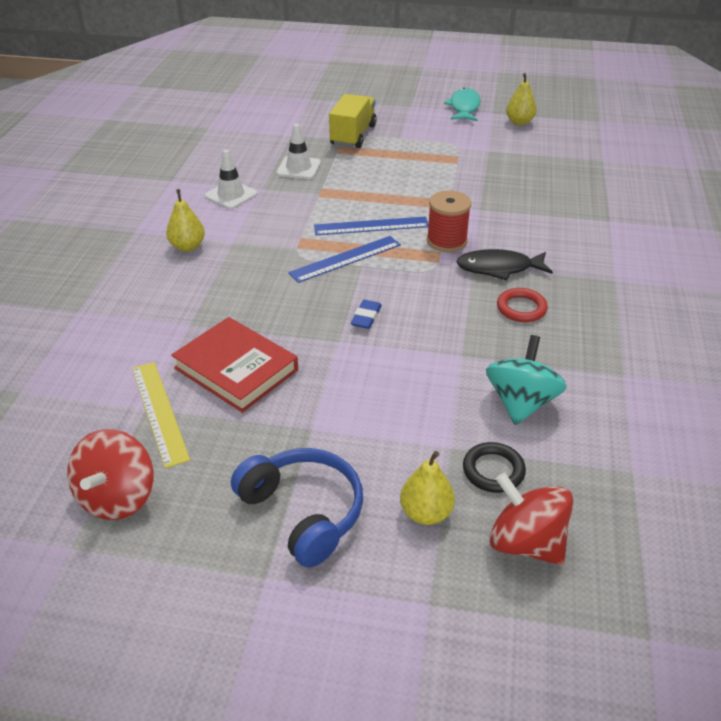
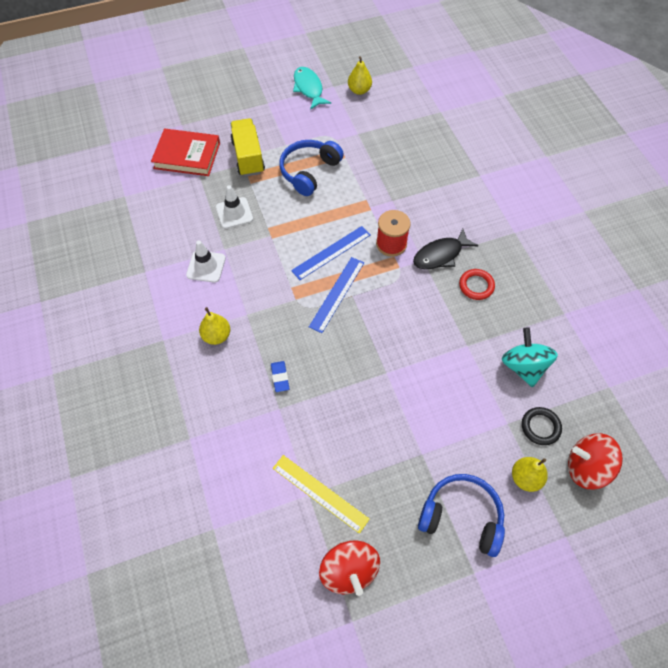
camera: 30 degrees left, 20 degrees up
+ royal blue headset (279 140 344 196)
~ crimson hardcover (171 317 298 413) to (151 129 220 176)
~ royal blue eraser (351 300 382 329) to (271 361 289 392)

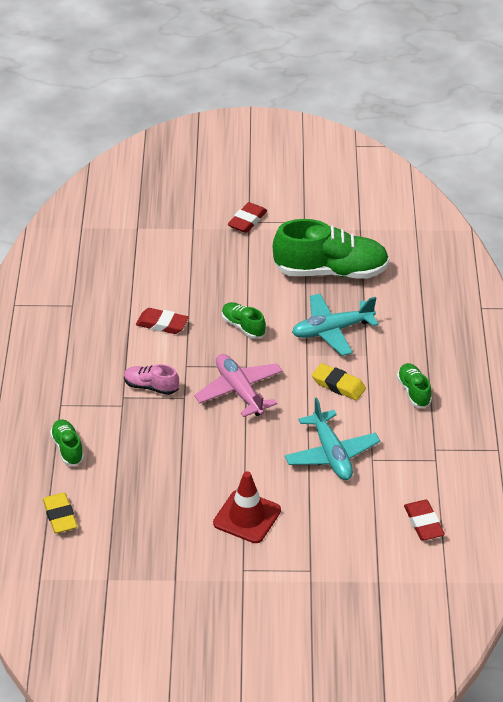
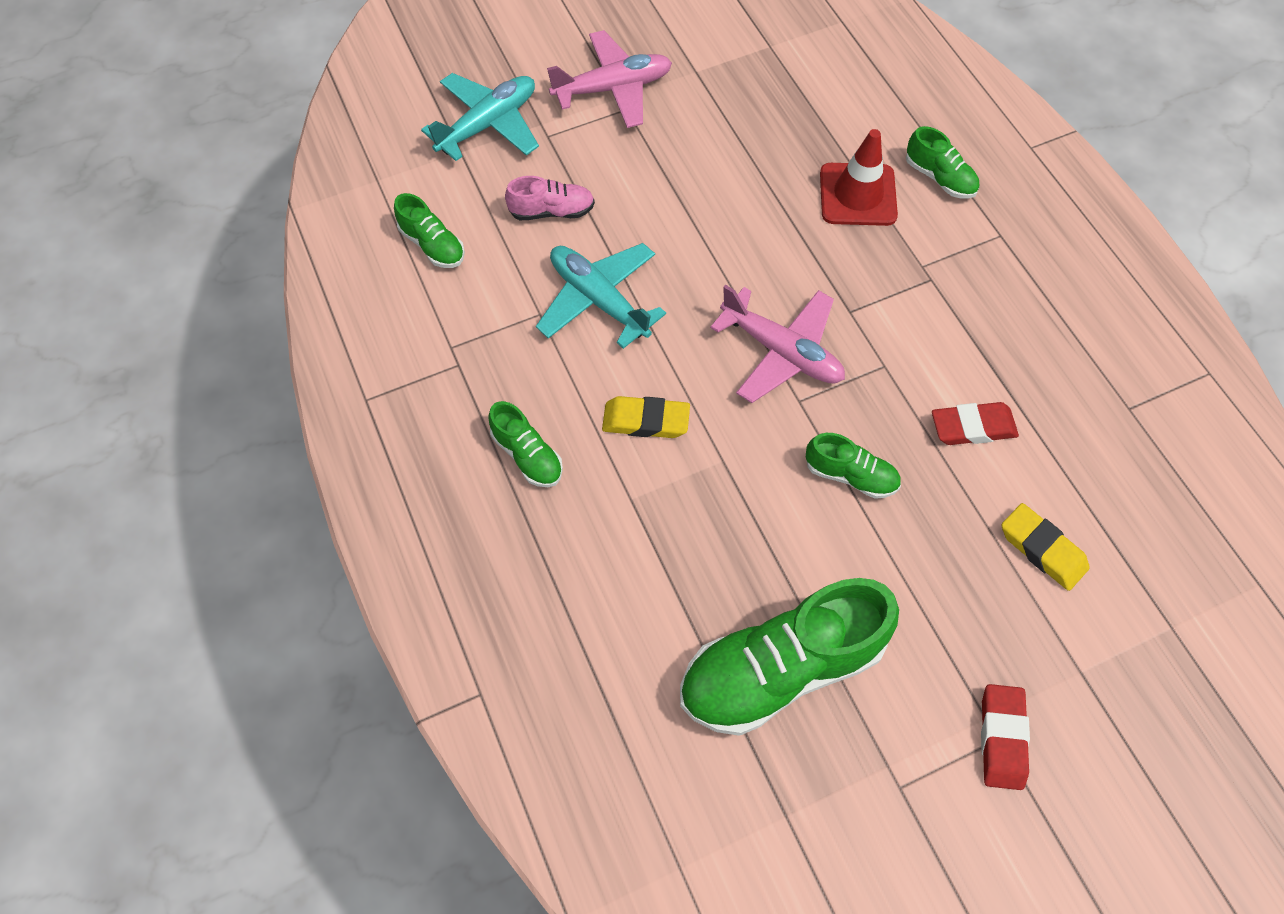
camera: 155 degrees right, 20 degrees up
+ rose-pink plane (547 30 672 128)
~ bright yellow eraser (43 493 78 533) to (1001 503 1090 591)
~ rose-pink lace-up shoe (124 364 179 395) to (505 176 595 220)
~ crimson traffic cone (213 471 281 543) to (820 129 898 226)
~ turquoise plane (292 294 378 356) to (421 73 539 161)
~ crimson eraser (404 500 445 540) to green lace-up shoe (394 193 465 268)

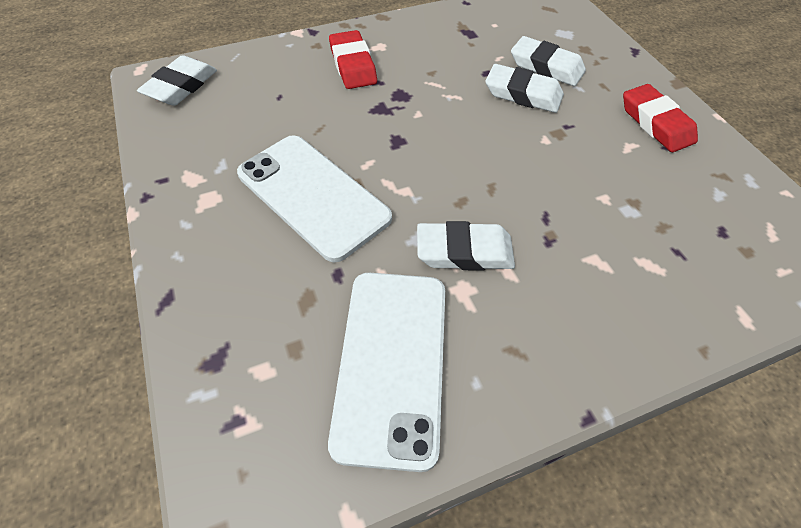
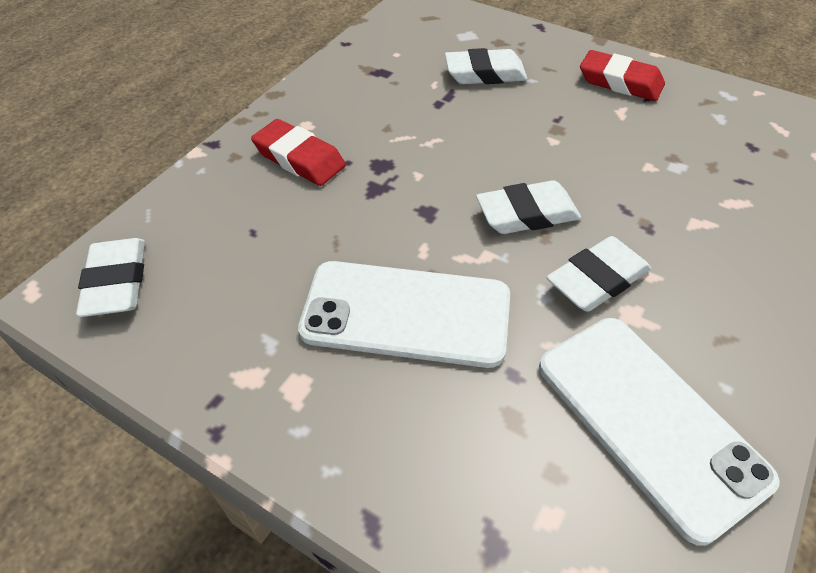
camera: 35 degrees left, 5 degrees down
~ pure white eraser (485 64 564 113) to (476 180 581 234)

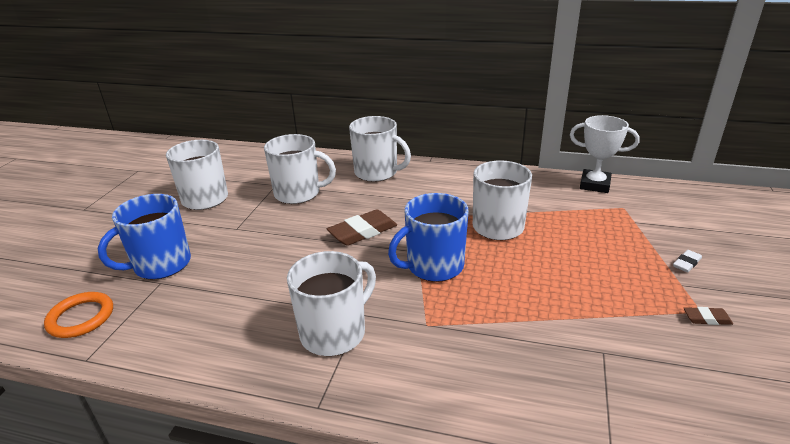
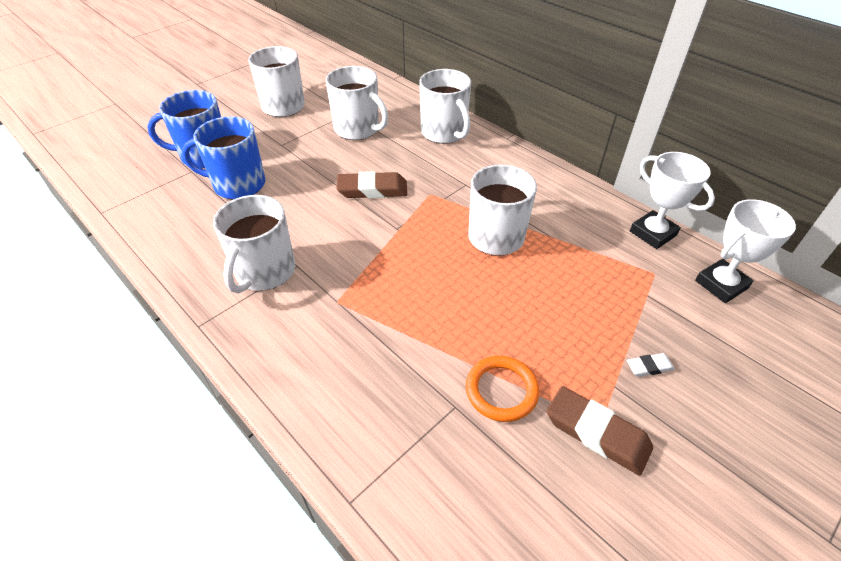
camera: 30 degrees right, 15 degrees up
+ pure white award cup (695 199 796 303)
~ orange-coloured ring (44 292 113 338) to (466 356 539 422)
~ royal blue tea mug (388 193 469 282) to (182 116 266 200)
~ pure white tea mug (287 251 376 356) = (213 195 295 294) 120 degrees clockwise
~ brown eraser (684 307 733 325) = (547 386 653 476) x1.99

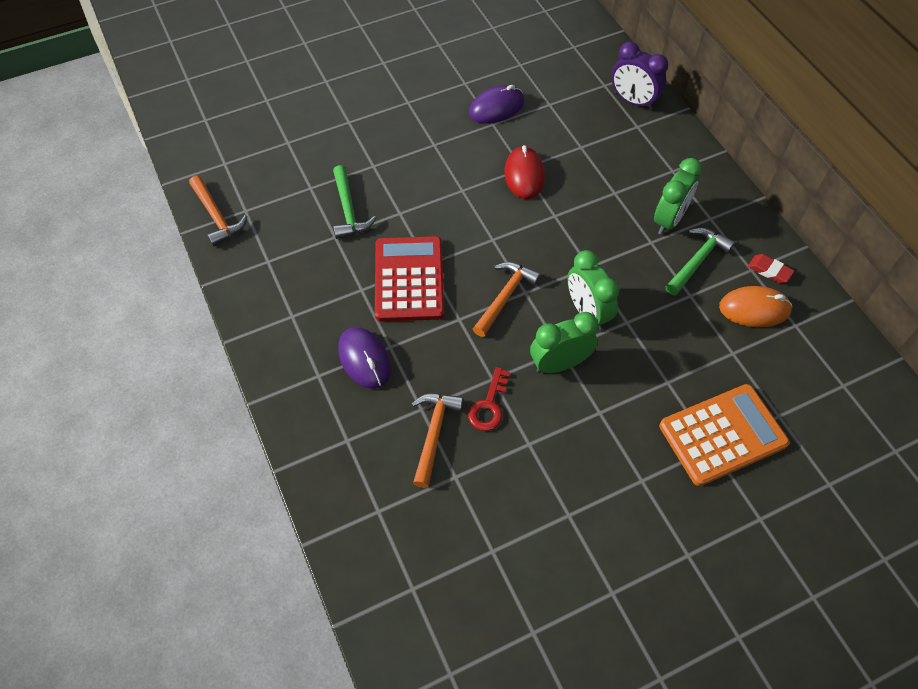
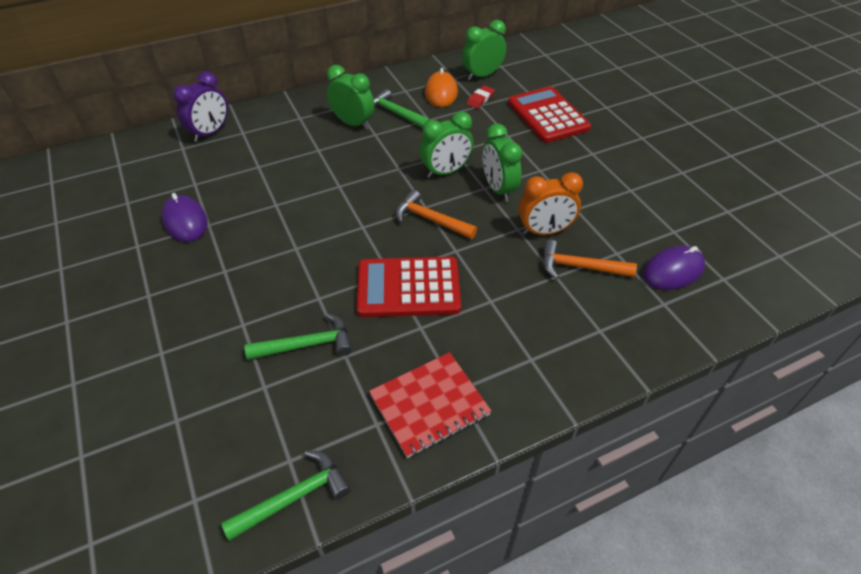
camera: 90 degrees left, 10 degrees down
- crimson computer mouse (504 145 545 199)
+ crimson exercise book (369 352 491 458)
+ green clock (462 20 506 81)
~ royal purple computer mouse (338 327 391 389) to (642 246 705 290)
~ crimson eraser (748 254 794 283) to (466 85 495 109)
~ crimson latchkey (468 367 510 431) to orange-coloured clock (519 172 583 235)
~ orange-coloured hammer (189 175 247 247) to green hammer (221 450 351 541)
~ orange-coloured adding machine (659 384 789 486) to crimson adding machine (508 86 591 143)

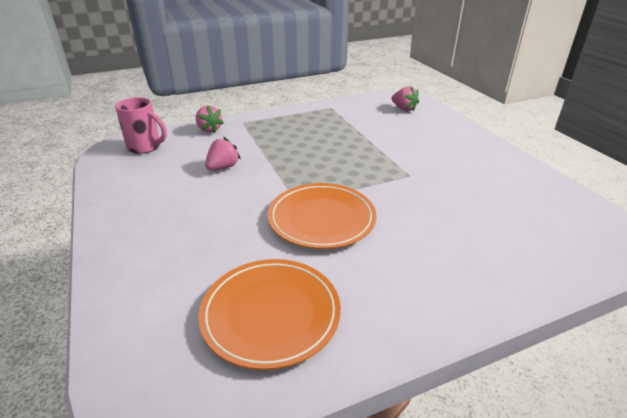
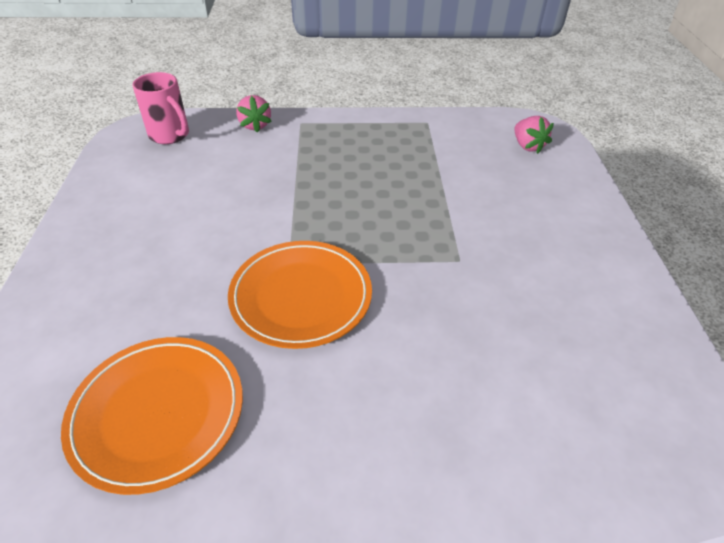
camera: 20 degrees right, 10 degrees up
- rose-pink berry (205 137 241 171)

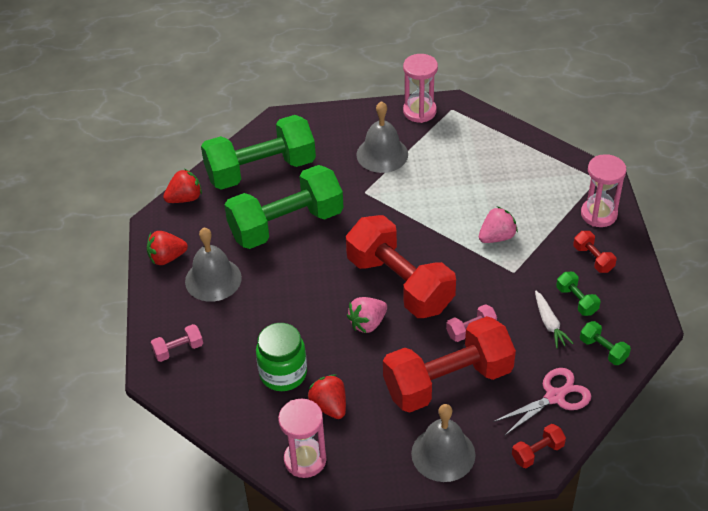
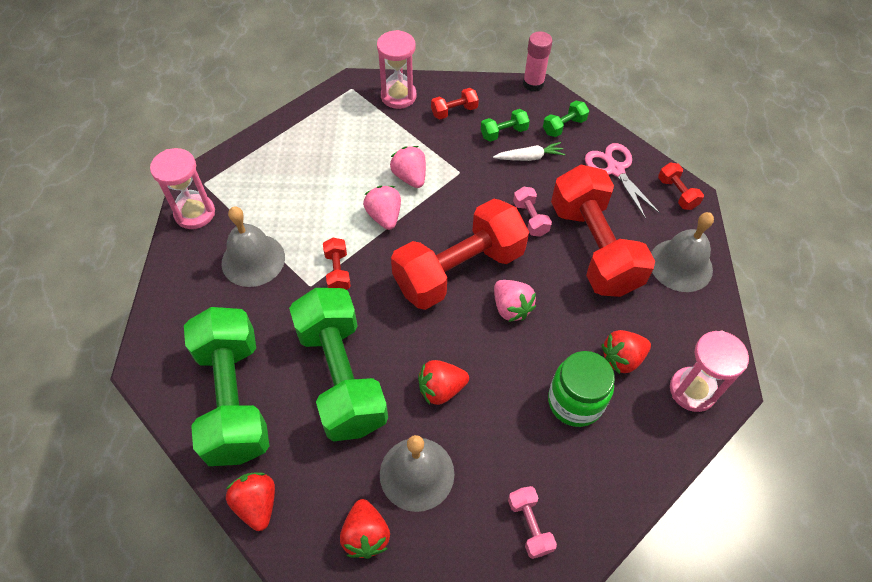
camera: 85 degrees left, 10 degrees up
+ crimson free weight (323 238 351 290)
+ rose-pink berry (363 186 401 230)
+ crimson berry (418 360 469 405)
+ rose-pink glue (523 31 552 92)

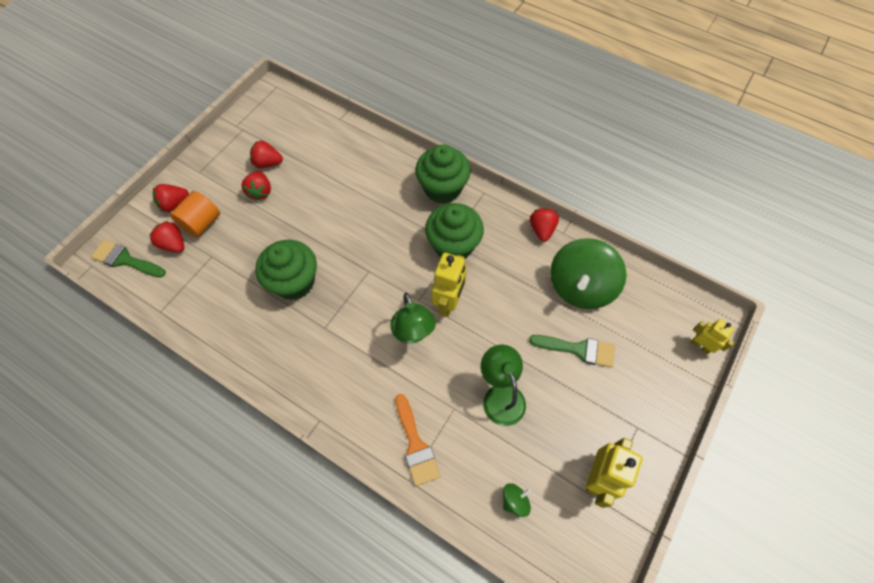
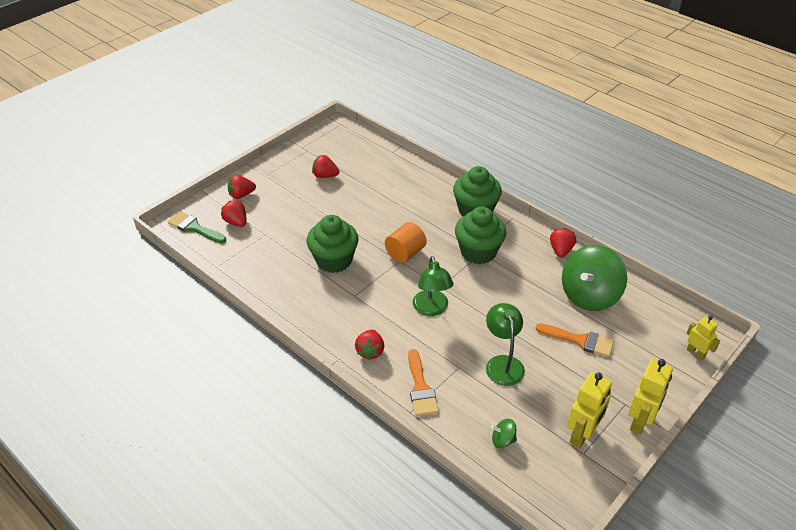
camera: 10 degrees right, 20 degrees down
~ orange-coloured solid cylinder (170 191 220 237) to (385 222 427 263)
~ crimson berry (242 171 271 201) to (355 330 384 360)
~ bright yellow robot figure (431 253 467 317) to (628 359 673 435)
~ green paint brush (529 335 615 368) to orange-coloured paint brush (535 323 614 357)
~ green spinning top (503 483 531 517) = (491 419 517 448) 150 degrees counterclockwise

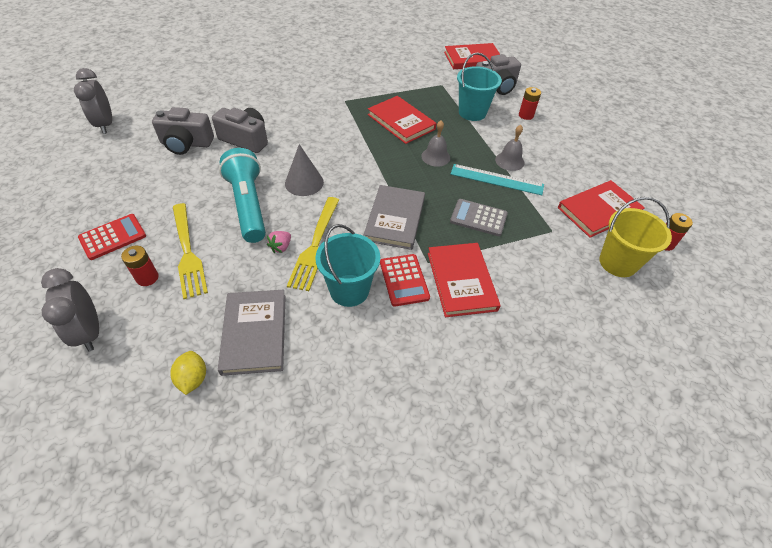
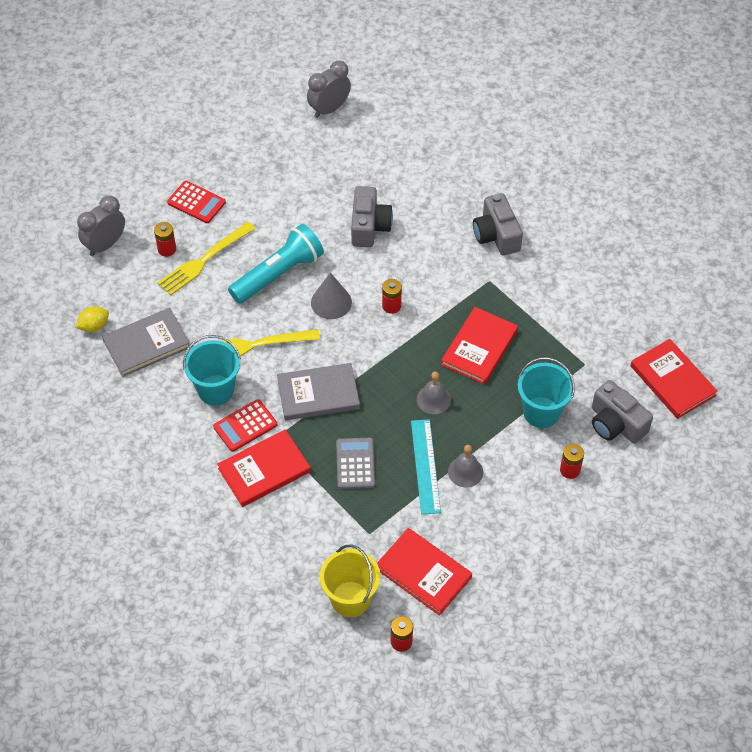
camera: 70 degrees right, 5 degrees up
- rose-pink berry (267 231 291 253)
+ crimson power cell (382 279 402 314)
~ grey photo camera (152 107 214 155) to (473 193 523 256)

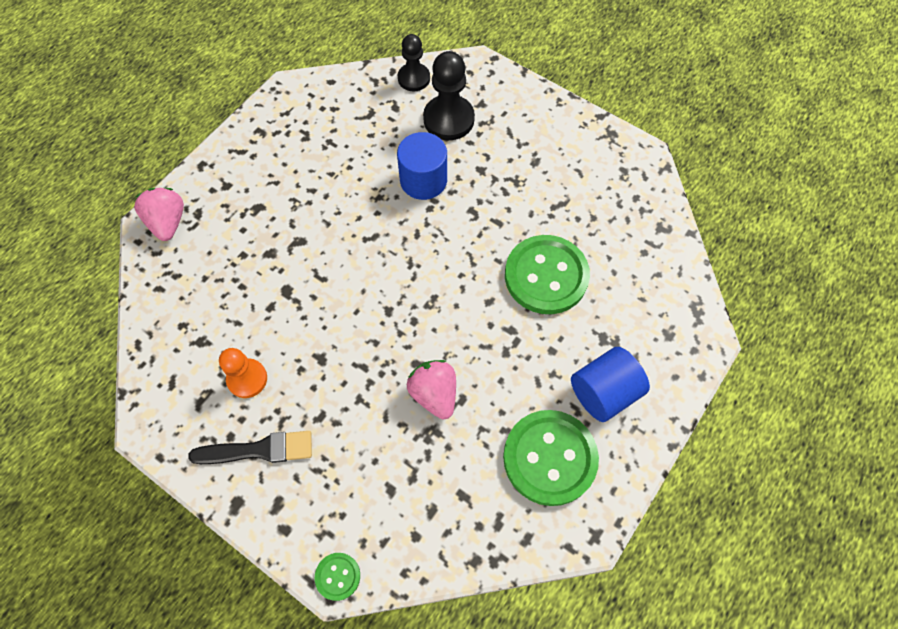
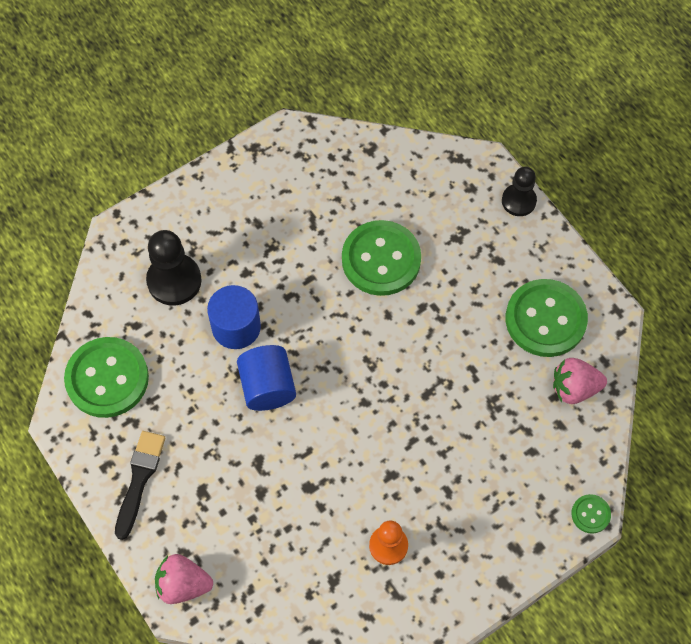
camera: 70 degrees left, 0 degrees up
+ green button (64 337 149 418)
~ ebony paint brush (188 431 312 464) to (115 431 166 540)
~ ebony game pawn (398 34 430 91) to (502 167 537 216)
~ rose-pink berry (407 360 456 419) to (553 358 607 404)
~ royal blue solid cylinder (571 347 650 422) to (237 345 296 411)

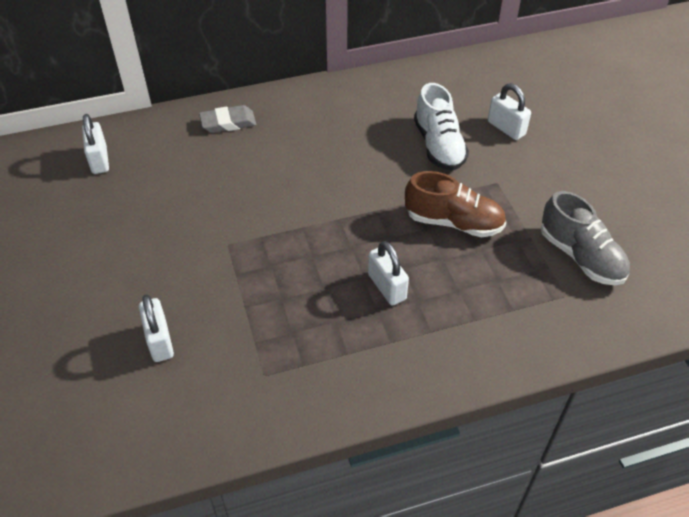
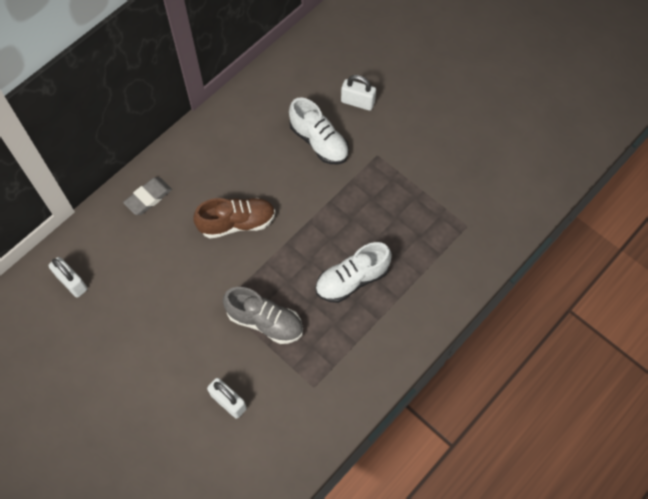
camera: 30 degrees left, 15 degrees up
~ brown lace-up shoe (405 171 506 237) to (193 198 275 239)
~ grey lace-up shoe (541 191 630 285) to (223 287 303 344)
~ pure white lock (368 241 409 305) to pure white lace-up shoe (315 242 392 303)

